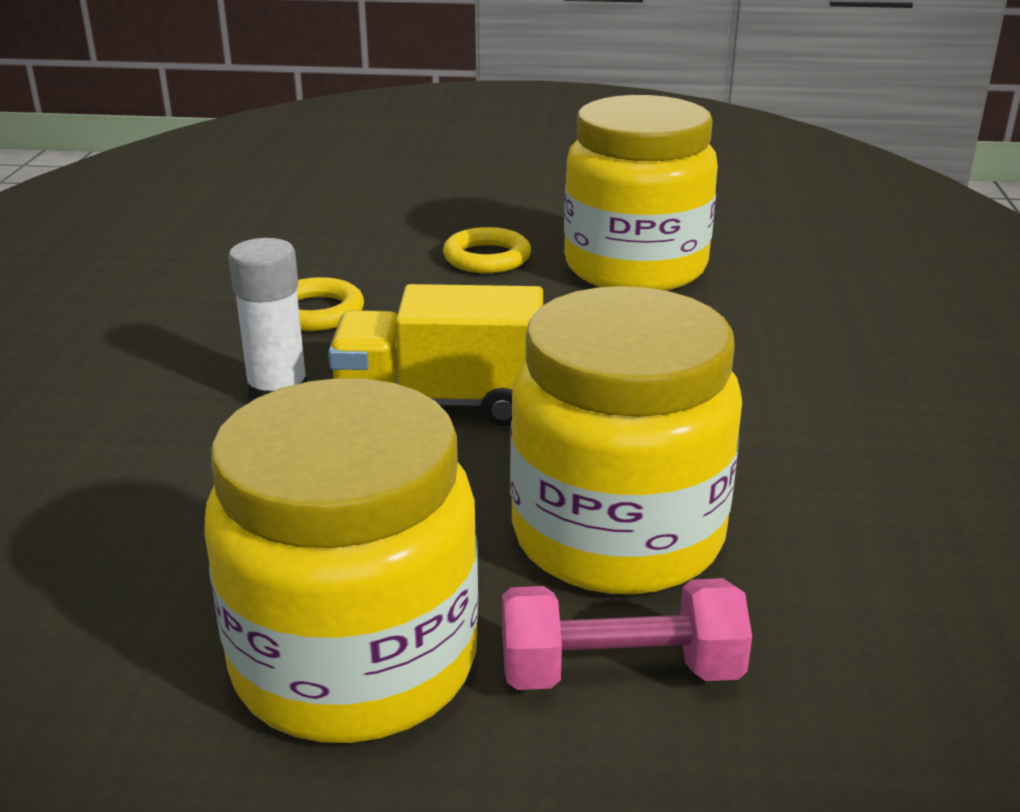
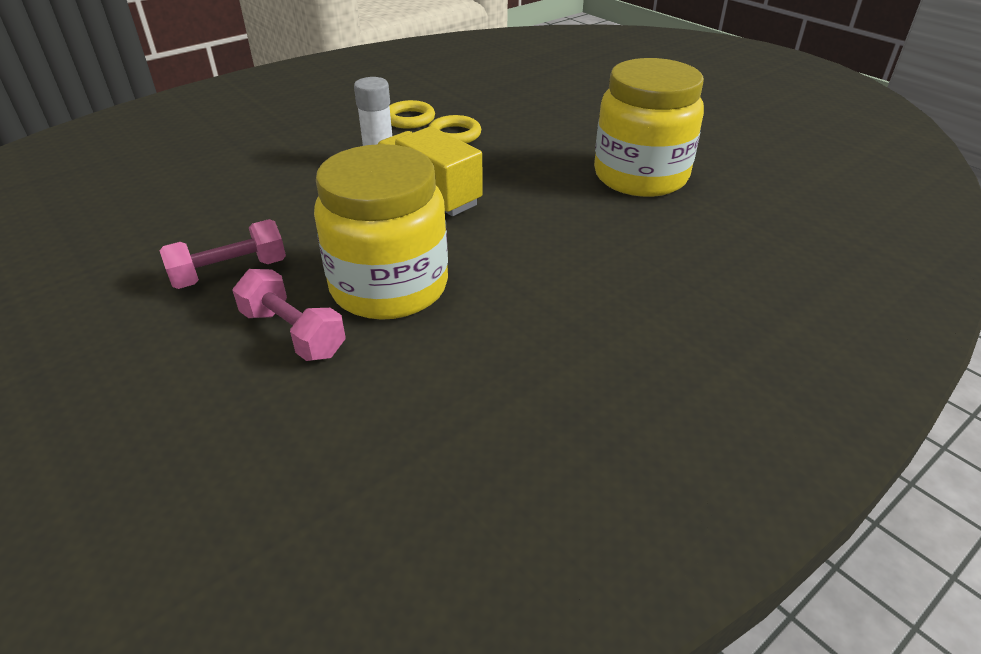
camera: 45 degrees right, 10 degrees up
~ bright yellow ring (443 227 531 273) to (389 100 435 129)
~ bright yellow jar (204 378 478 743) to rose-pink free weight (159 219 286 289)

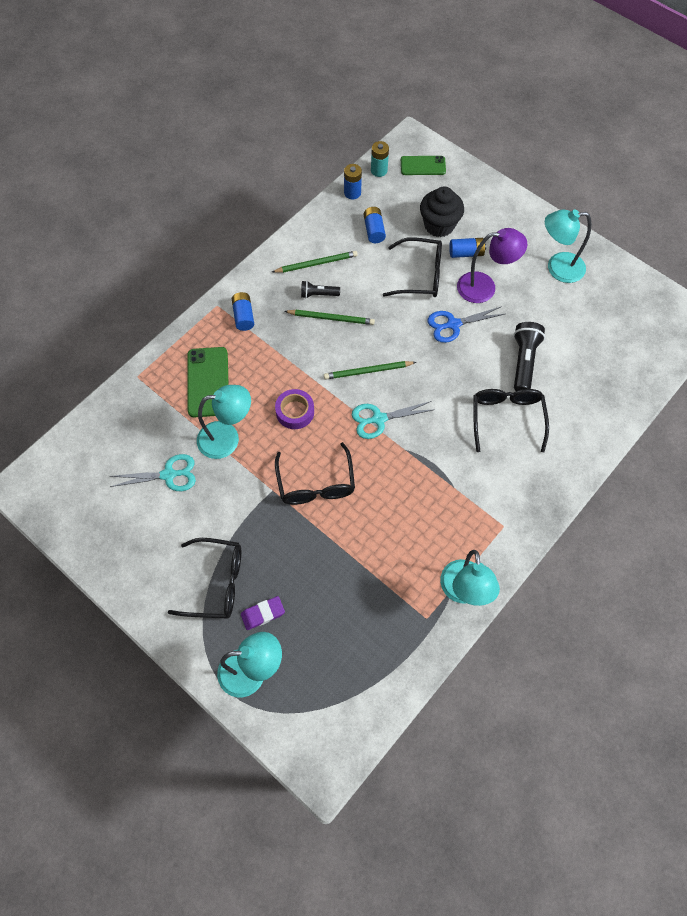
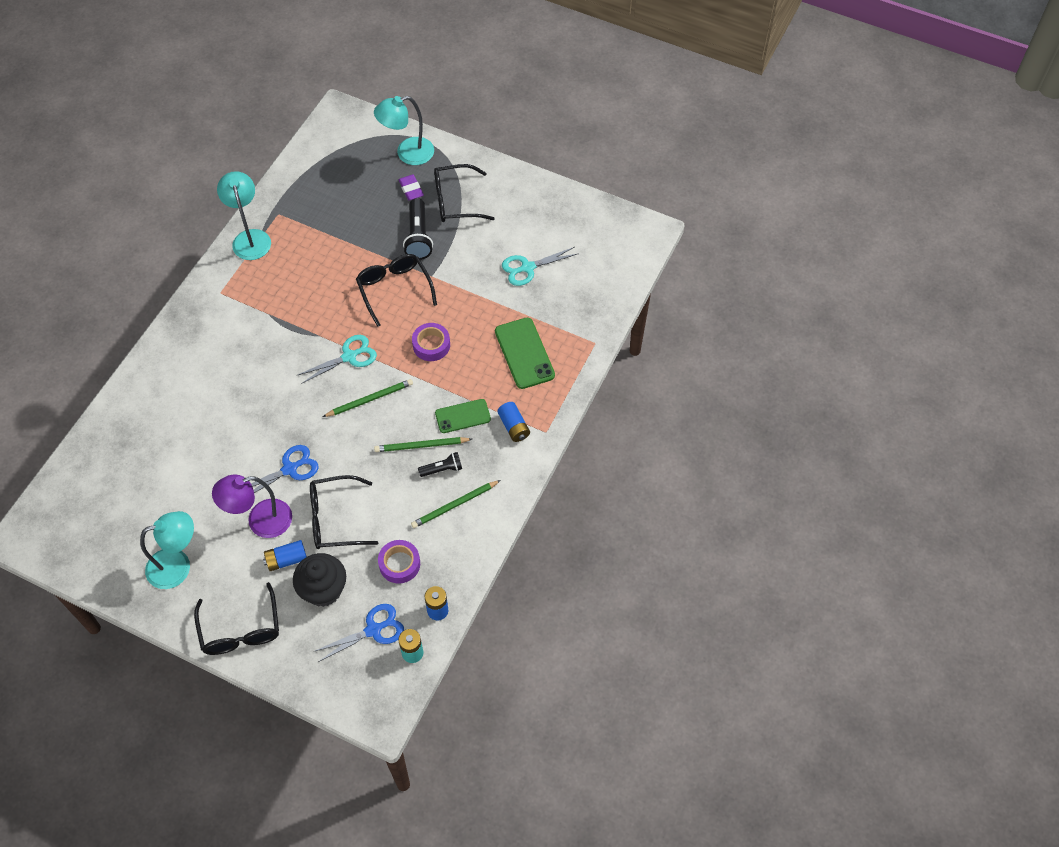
camera: 165 degrees right, 5 degrees down
- turquoise reading lamp (197 385 251 459)
+ royal blue scissors (313 604 404 662)
~ green smartphone (401 156 446 175) to (435 399 491 433)
~ ebony glasses (473 389 549 452) to (194 582 279 655)
~ ebony torch (514 322 545 391) to (403 198 433 260)
~ royal blue power cell (364 207 386 243) to royal purple sticky tape (378 540 420 584)
~ royal purple eraser (241 596 285 630) = (398 174 424 200) 75 degrees counterclockwise

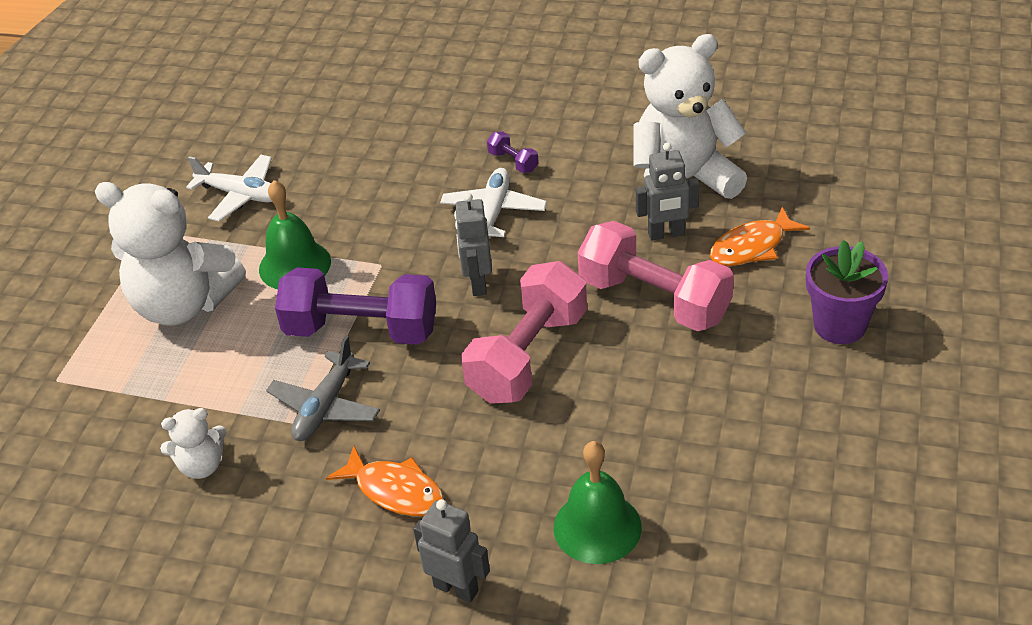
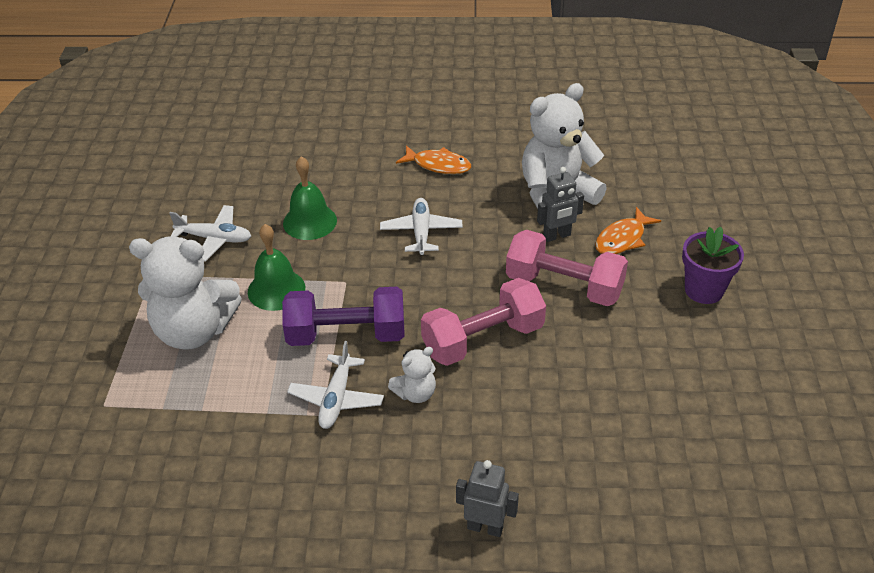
camera: 15 degrees left, 0 degrees up
- grey robot figure (454 193 492 296)
- royal purple free weight (487 132 539 173)
~ pure white teddy bear (160 408 227 479) to (388 347 436 403)
~ orange-coloured fish (326 446 444 516) to (396 145 471 174)
~ green school bell (554 441 642 564) to (283 156 337 240)
~ grey plane (266 336 380 441) to pure white plane (287 341 384 429)
~ rose-pink free weight (461 261 587 404) = (421 278 546 366) 45 degrees clockwise

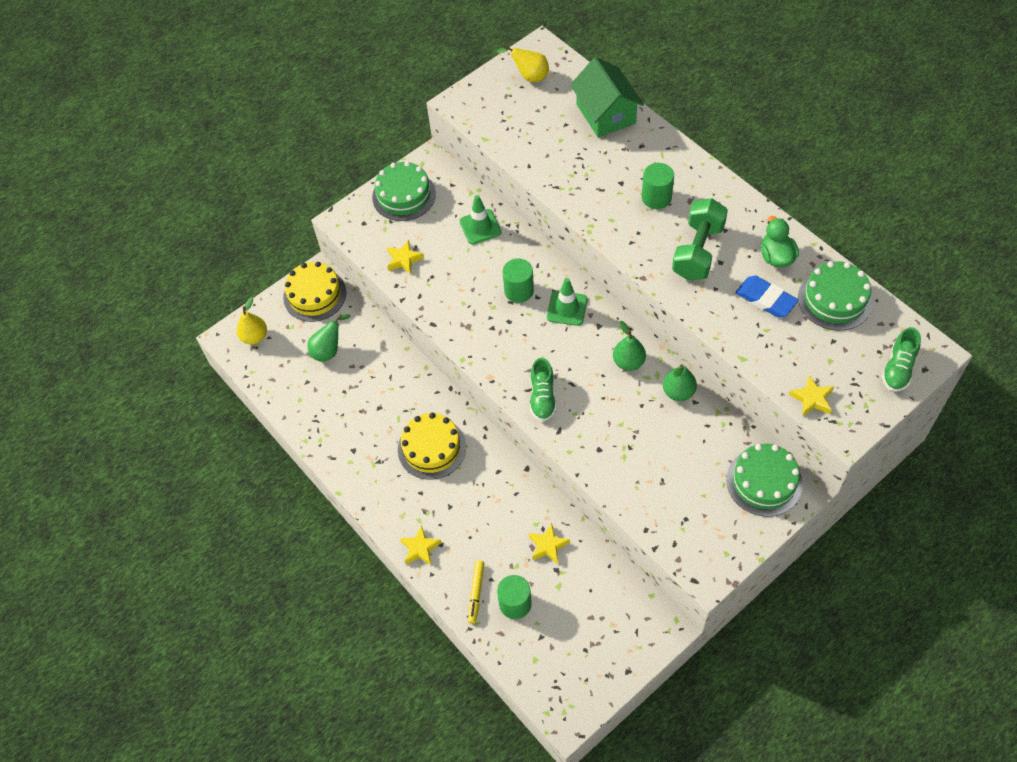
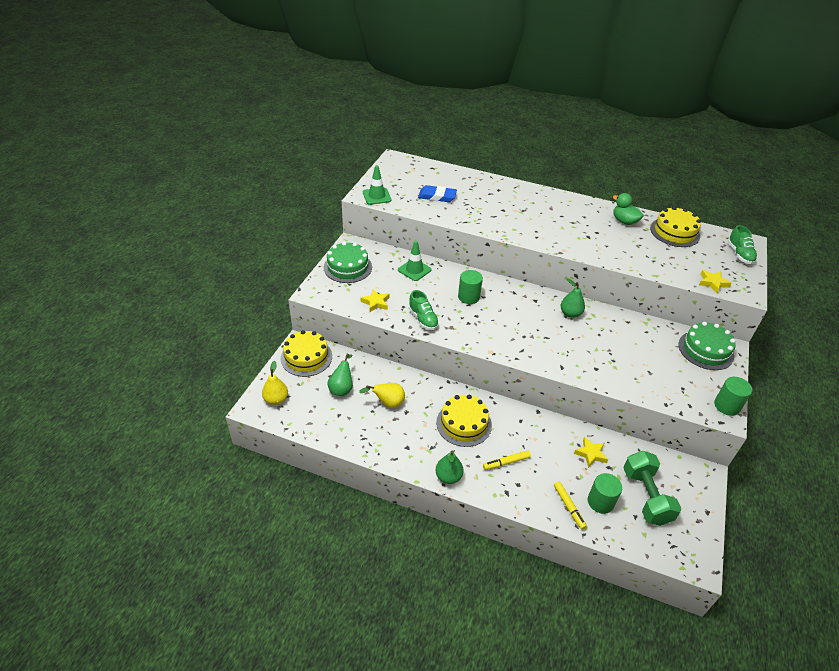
camera: 35 degrees left, 15 degrees down
- bright yellow star (400 525 442 565)
- green house (570 57 644 137)
+ bright yellow felt pen (483 450 531 470)
~ bright yellow pear fruit (497 45 549 82) to (359 383 405 408)
~ green lace-up shoe (530 358 556 421) to (409 290 439 330)
~ green traffic cone (547 278 588 326) to (363 165 392 205)
~ green solid cylinder (642 163 674 209) to (714 377 752 416)
~ green pear fruit (663 364 697 401) to (436 451 464 484)
~ green free weight (672 198 728 280) to (623 451 682 526)
~ royal blue eraser (735 275 799 318) to (418 185 457 202)
~ green layer cake (798 261 873 331) to bright yellow layer cake (650 206 701 247)

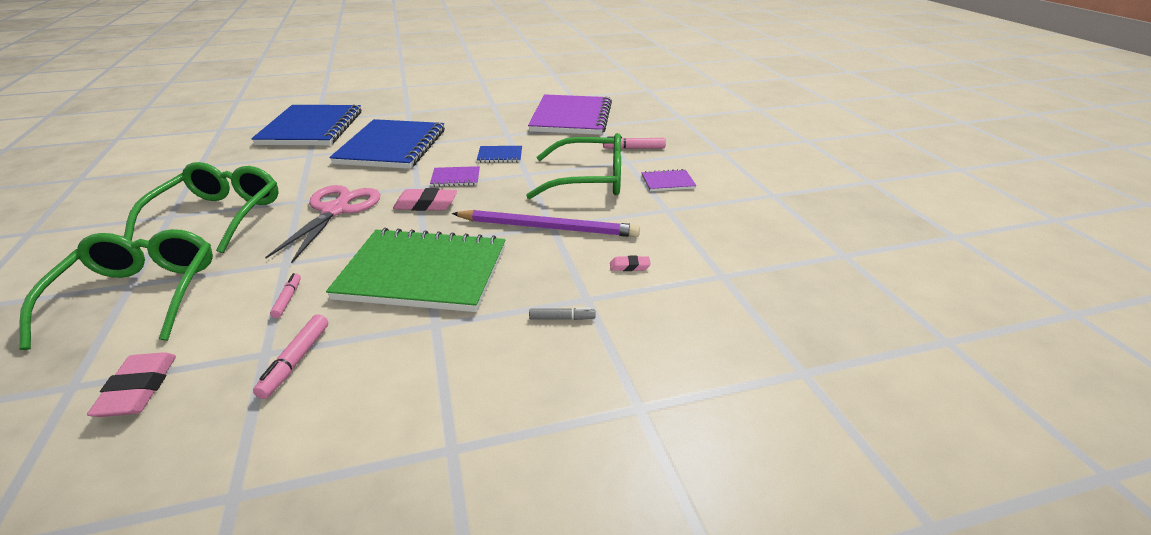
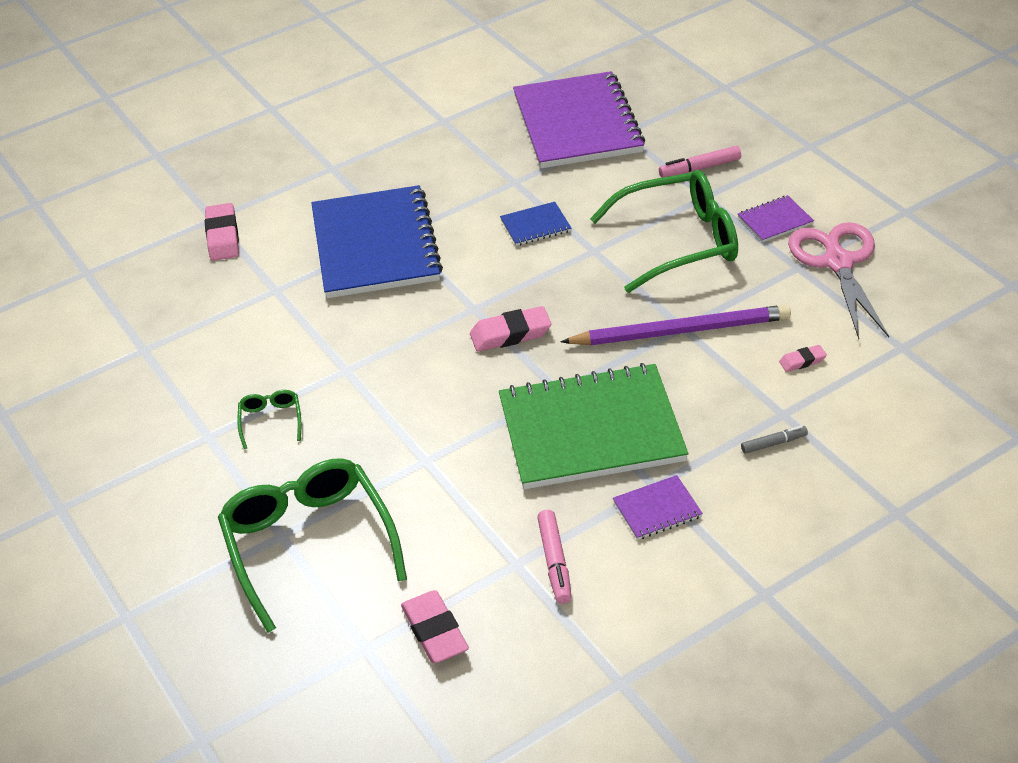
camera: 15 degrees left, 10 degrees up
- rose-pink felt pen (270 273 301 318)
~ rose-pink scissors (265 185 381 263) to (788 222 889 339)
~ royal purple exercise book (430 166 480 187) to (613 475 703 540)
~ royal blue exercise book (251 105 361 146) to rose-pink eraser (205 203 239 261)
~ green glasses (124 162 279 253) = (237 390 301 449) x0.43

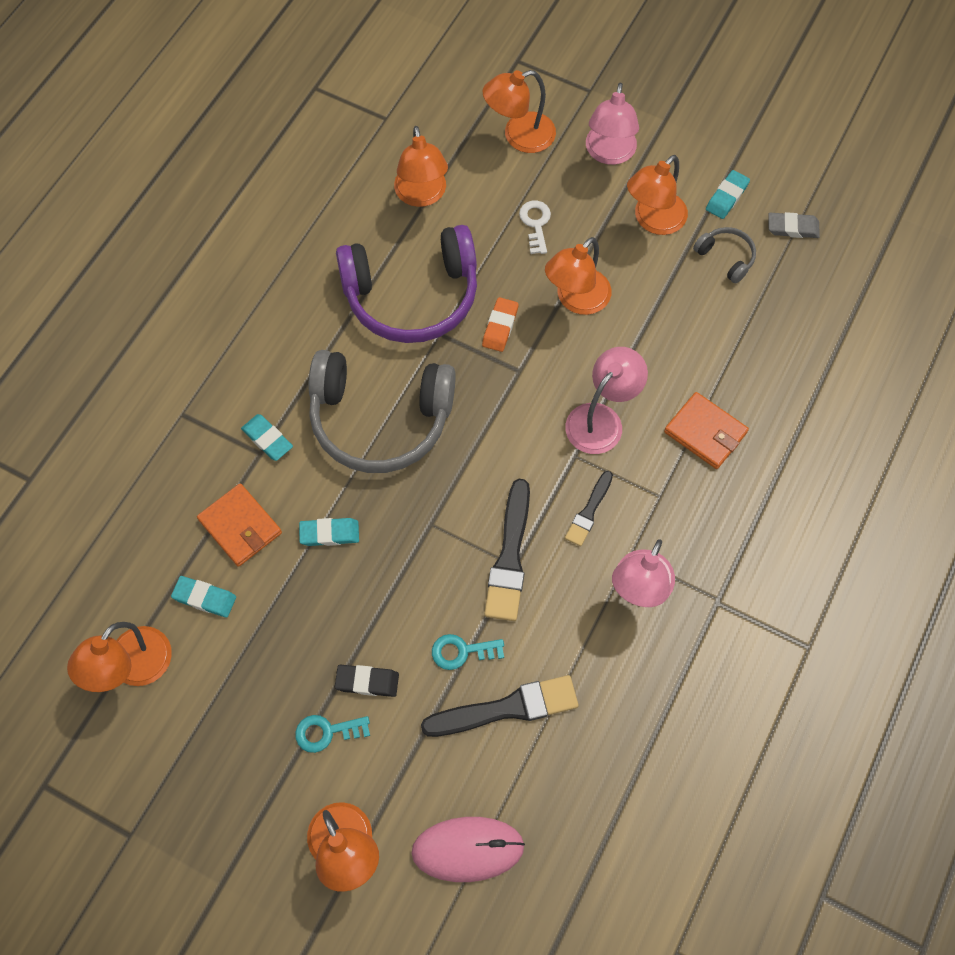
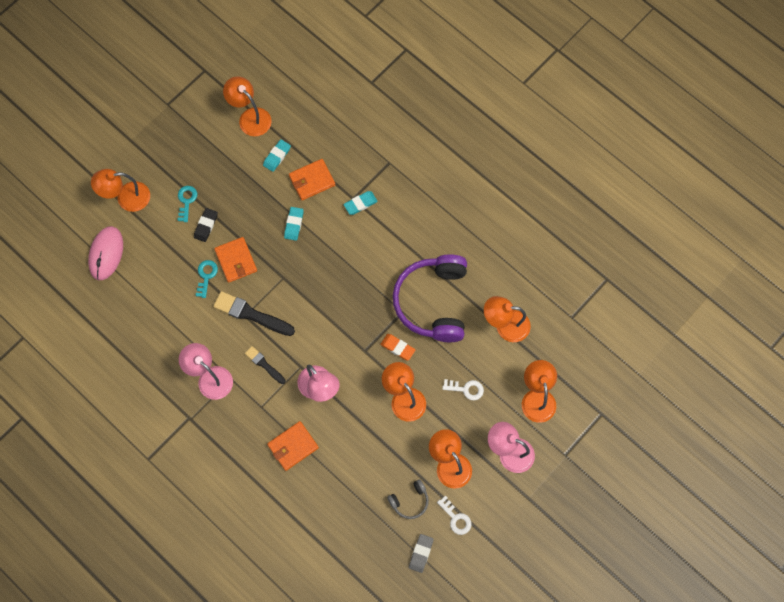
camera: 105 degrees right, 5 degrees up
- grey headset (308 350 456 473)
- ebony paint brush (421 675 579 737)
+ orange-coloured card wallet (214 237 257 283)
~ turquoise eraser (706 170 750 219) to pure white latchkey (437 496 472 535)

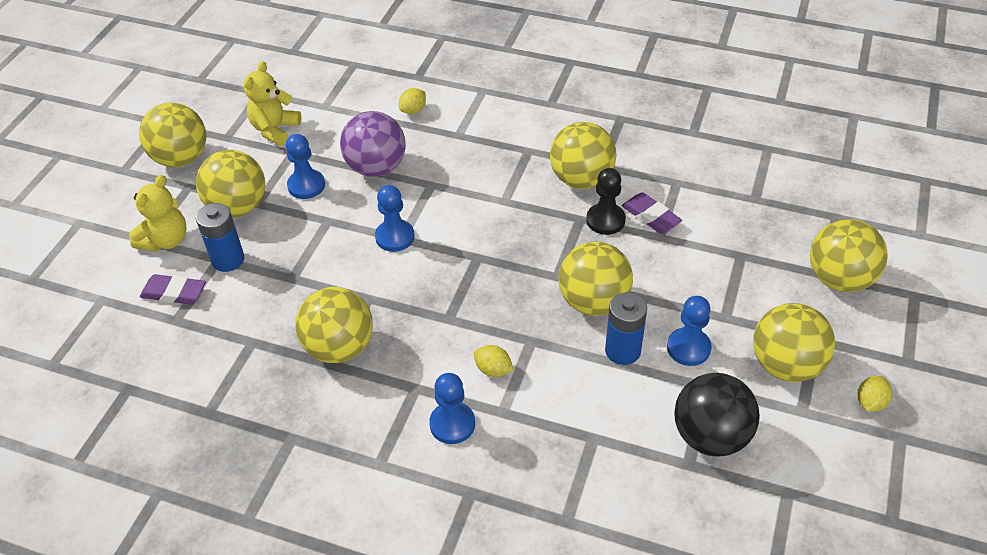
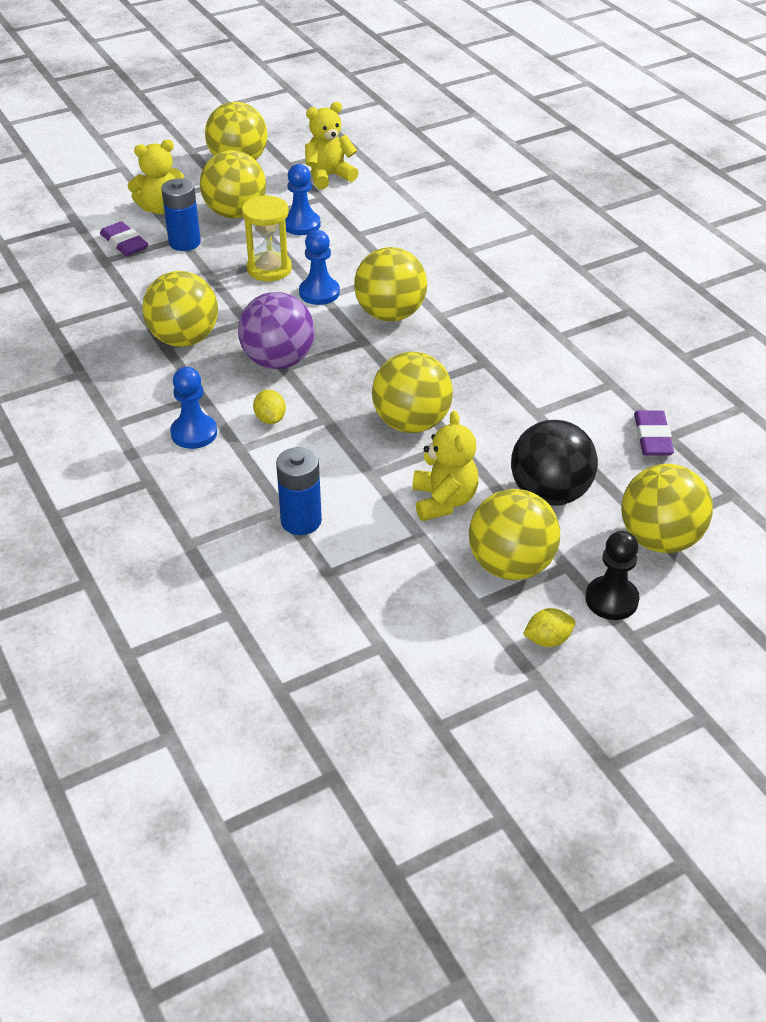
camera: 40 degrees right, 5 degrees down
- bright yellow toy lemon (399 88 426 114)
+ bright yellow sand timer (242 195 292 282)
~ royal purple sphere (340 111 406 177) to (238 292 315 369)
~ bright yellow sphere (550 122 616 189) to (354 247 427 321)
~ ebony game pawn (586 168 626 235) to (585 531 640 620)
~ royal blue power cell (605 292 647 365) to (276 447 322 535)
~ royal purple eraser (622 192 682 234) to (634 410 674 455)
~ ebony sphere (674 373 760 456) to (511 420 598 506)
~ royal blue game pawn (667 296 712 366) to bright yellow teddy bear (412 411 479 521)

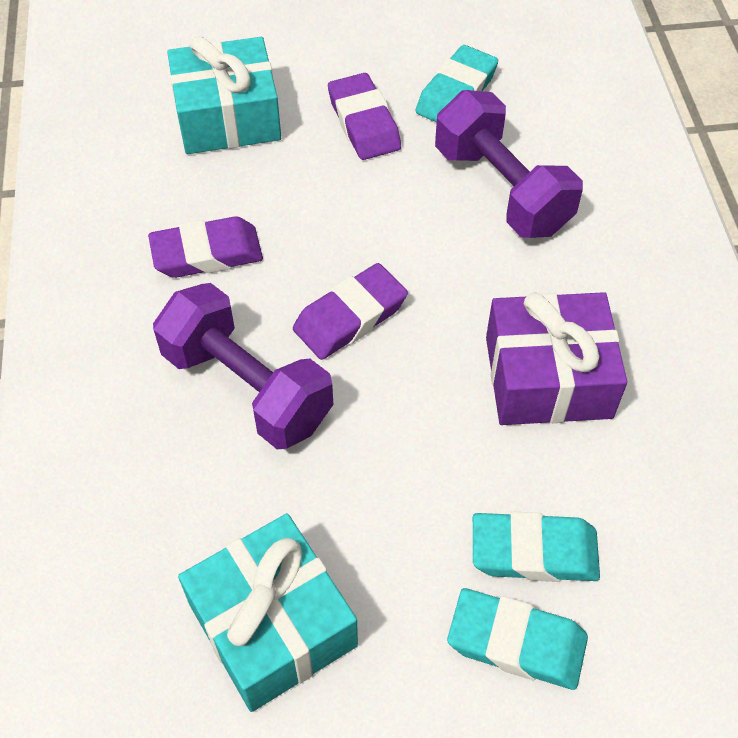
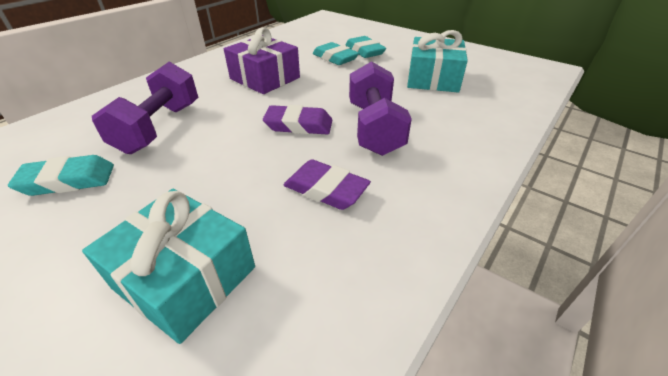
camera: 135 degrees left, 15 degrees down
- royal purple eraser (328 73 401 160)

